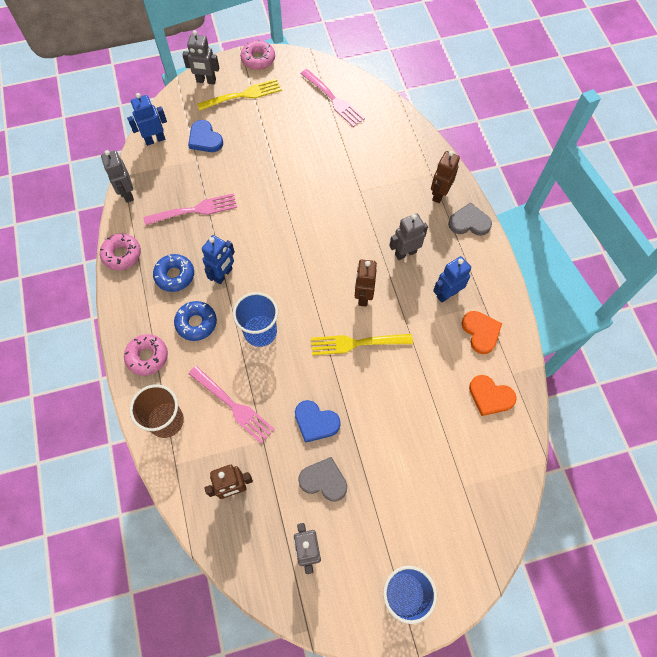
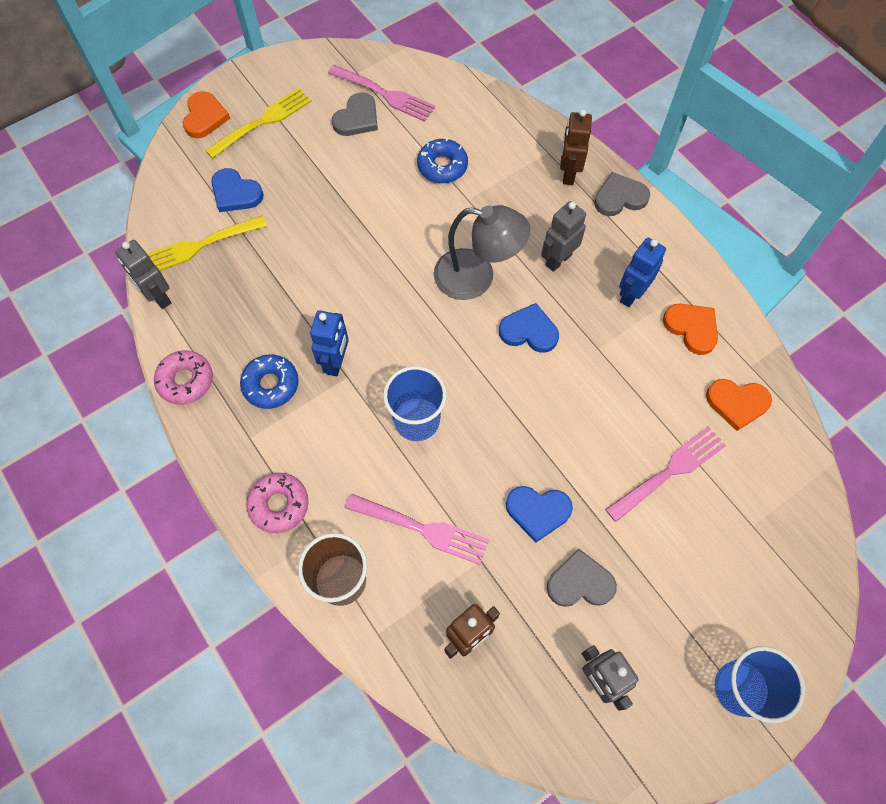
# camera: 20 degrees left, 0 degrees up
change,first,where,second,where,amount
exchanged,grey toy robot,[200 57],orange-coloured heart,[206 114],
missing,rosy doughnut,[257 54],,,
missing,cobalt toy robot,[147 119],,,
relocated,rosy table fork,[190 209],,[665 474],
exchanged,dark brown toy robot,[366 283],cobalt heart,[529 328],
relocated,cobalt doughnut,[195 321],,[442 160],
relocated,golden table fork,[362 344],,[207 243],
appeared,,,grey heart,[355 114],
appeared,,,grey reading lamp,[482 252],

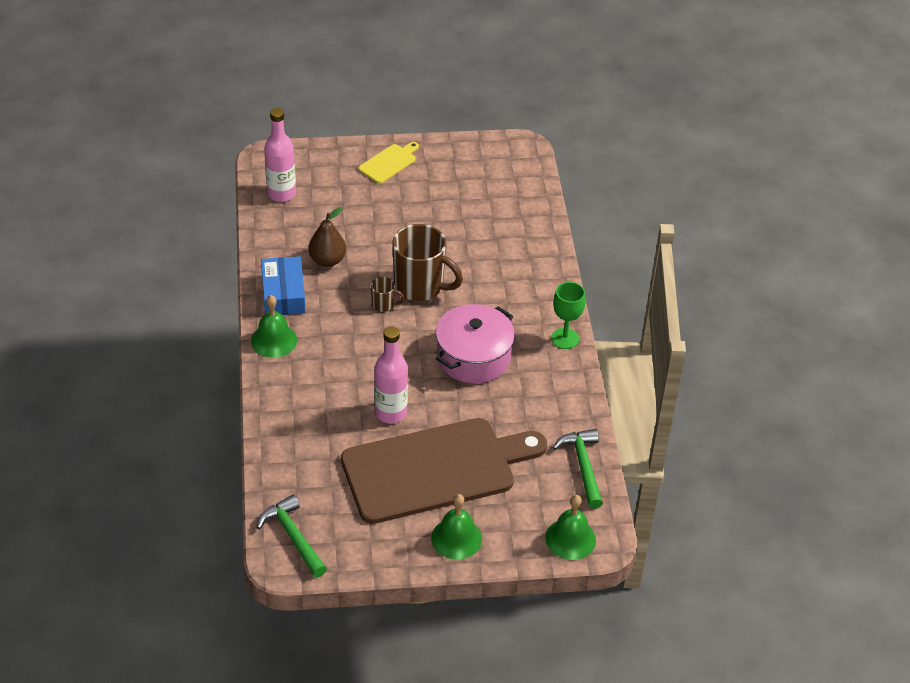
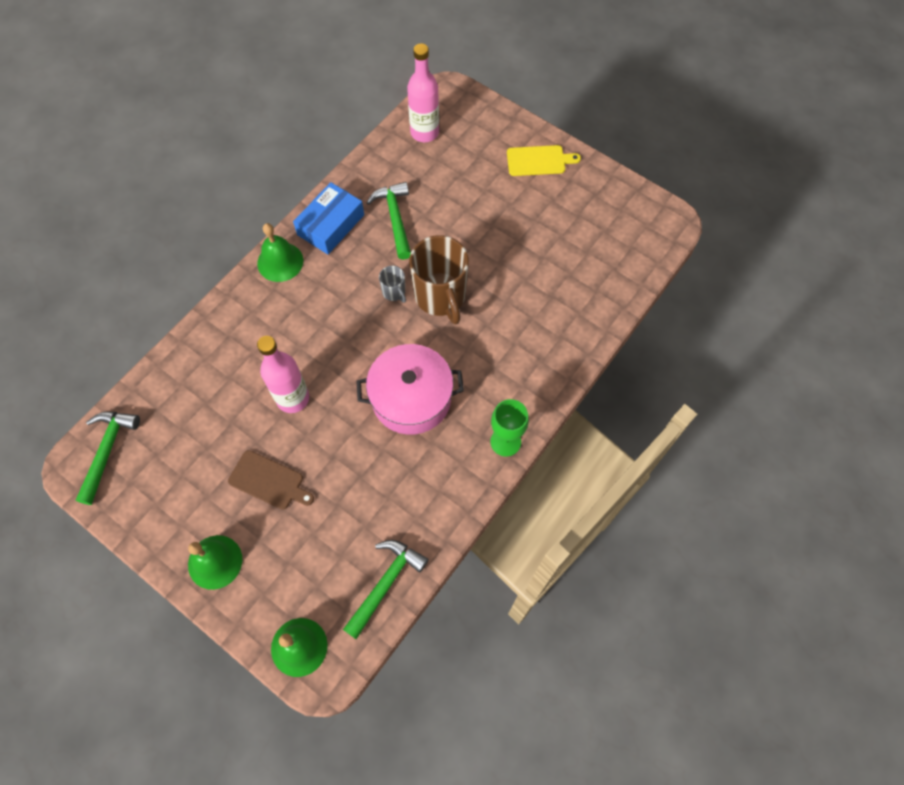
# camera: 45 degrees right, 20 degrees up
change,first,where,second,where,amount
exchanged,dark brown toy pear,[327 237],leaf-green carpenter's hammer,[389 221],
colour,dark brown mug,[388 294],grey mug,[392 284],
size,dark brown cutting board,[444 471],,[271 480],x0.40

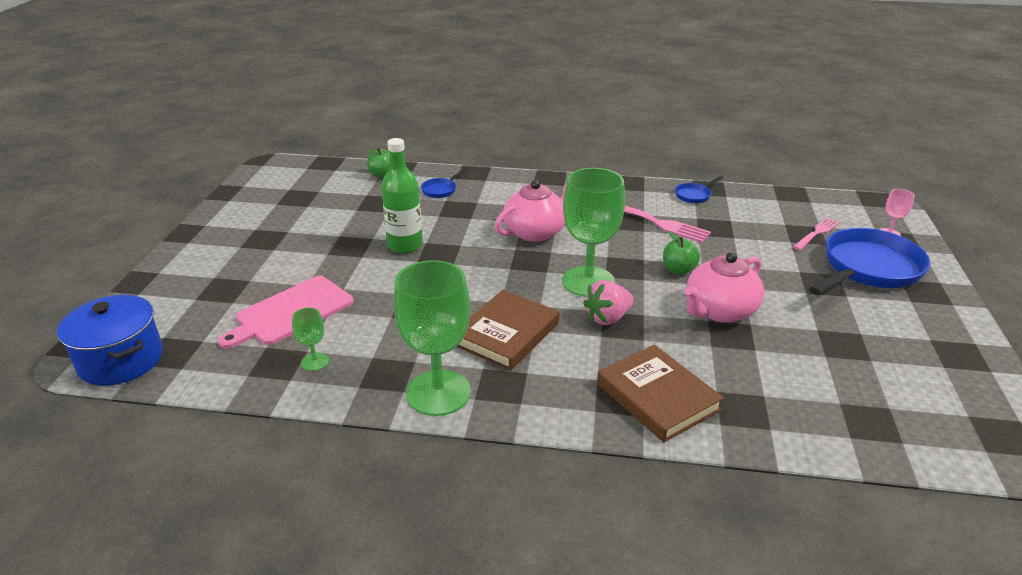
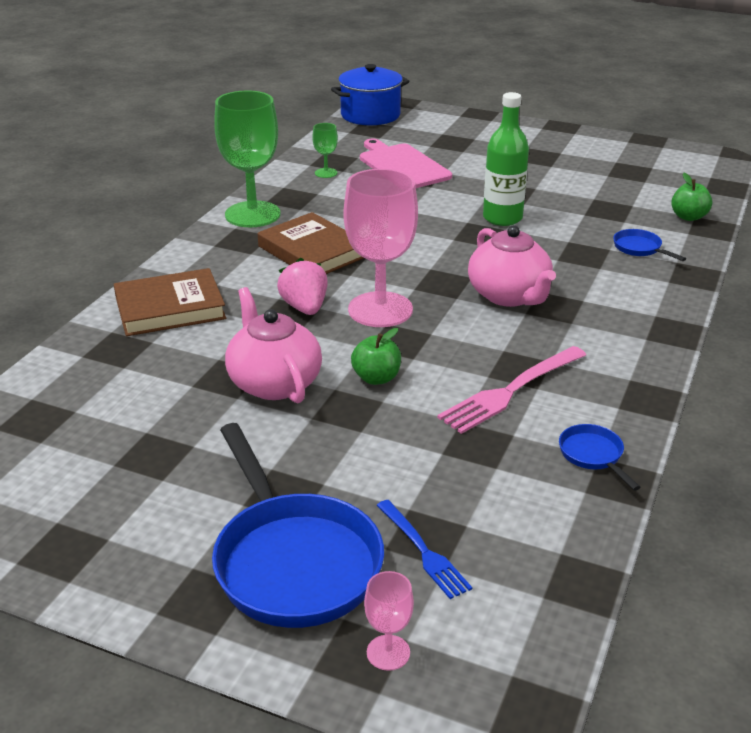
# camera: 105 degrees right, 0 degrees up
change,first,where,second,where,amount
colour,leaf-green wine glass,[593 232],rosy wine glass,[381 248],
colour,rosy table fork,[816 234],cobalt table fork,[424 549],

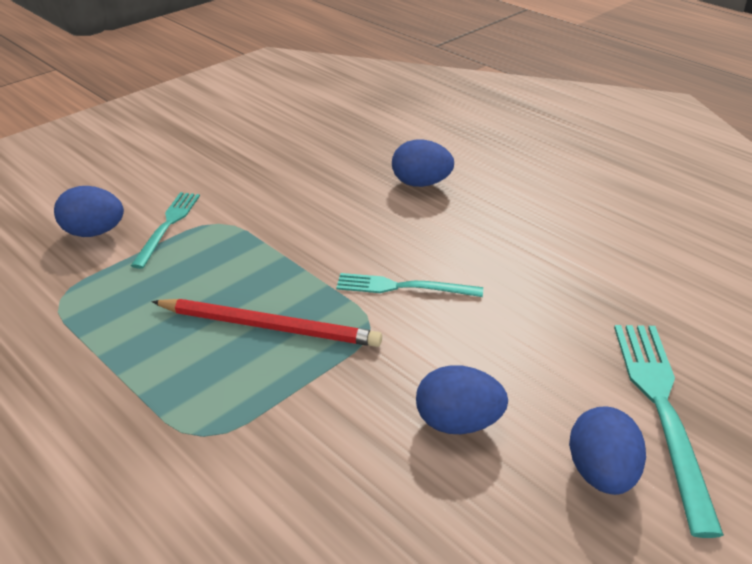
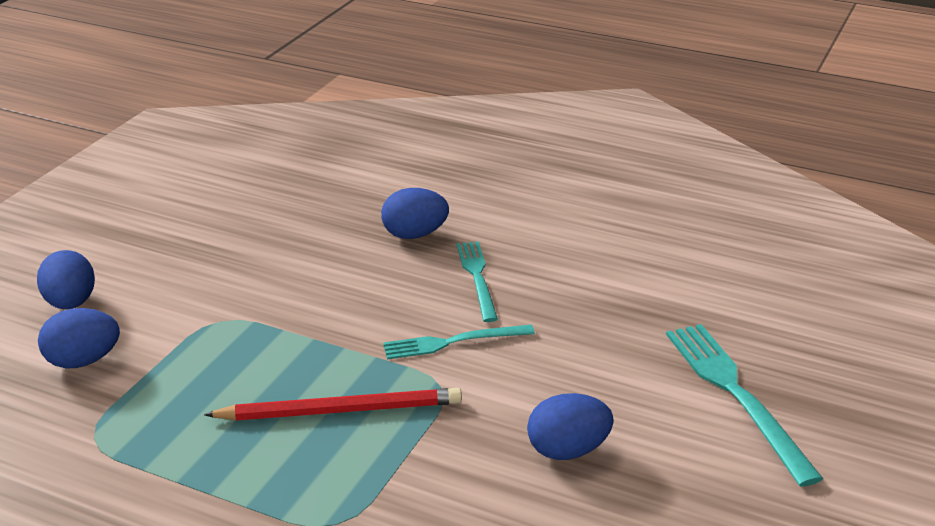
# camera: 20 degrees left, 5 degrees down
change,first,where,second,where,amount
relocated,aqua table fork,[165 230],,[477 281],
relocated,cobalt egg shape,[607 450],,[66 279],

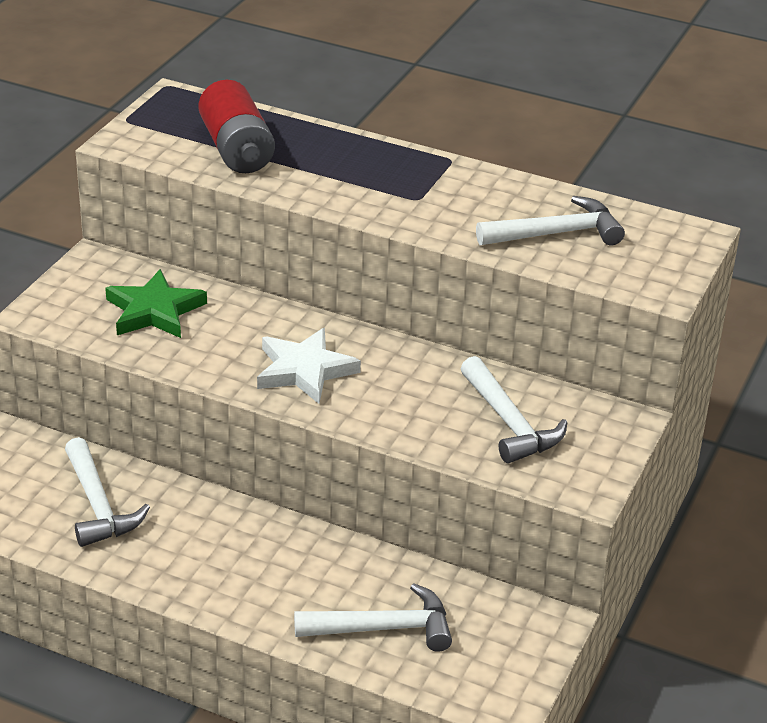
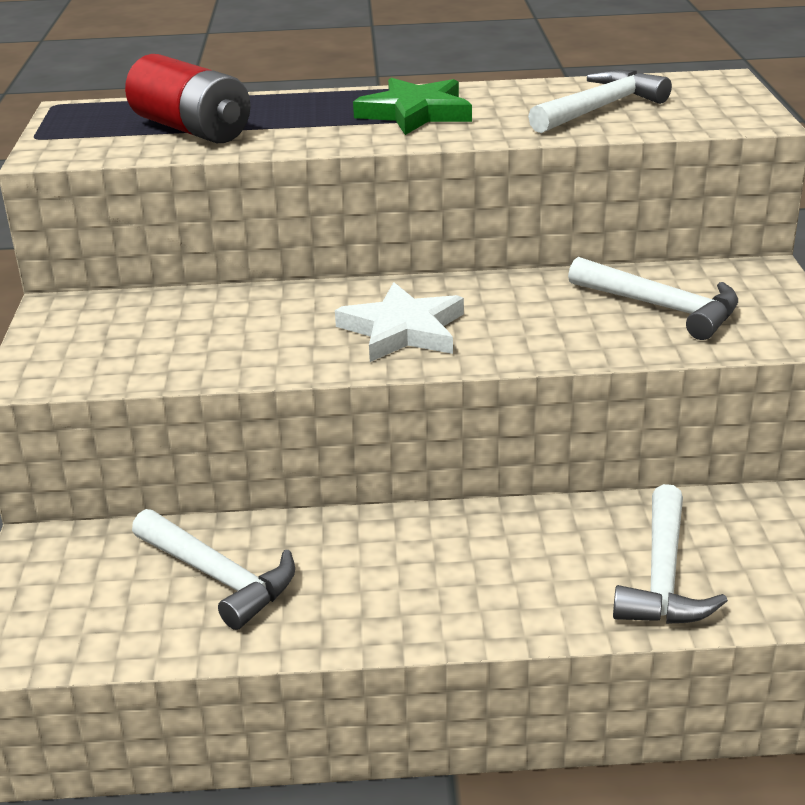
# camera: 25 degrees left, 5 degrees down
change,first,where,second,where,amount
relocated,leaf-green star shape,[156 303],,[412 106],
spun,snow-white carpenter's hammer,[373 617],,[670 554],135 degrees clockwise

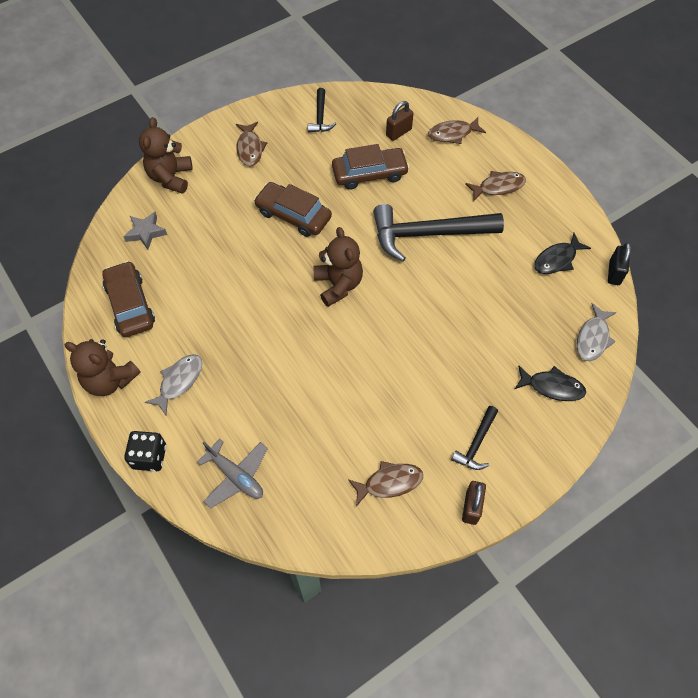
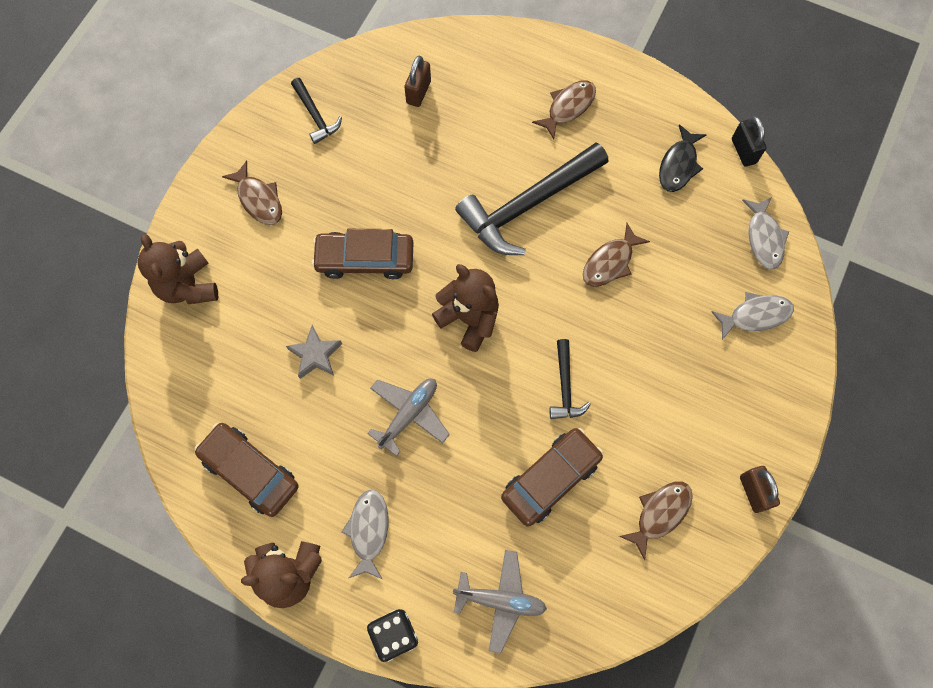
# camera: 30 degrees left, 10 degrees up
change,first,where,second,where,amount
relocated,dark brown toy fish,[457 130],,[616 255],
relocated,dark brown automobile,[371 167],,[552 477],
relocated,grey star shape,[145 231],,[314 352],
colour,jet-black toy fish,[550 383],grey toy fish,[752 316],
relocated,jet-black carpenter's hammer,[474 438],,[570 379],
appeared,,,grey plane,[408 417],

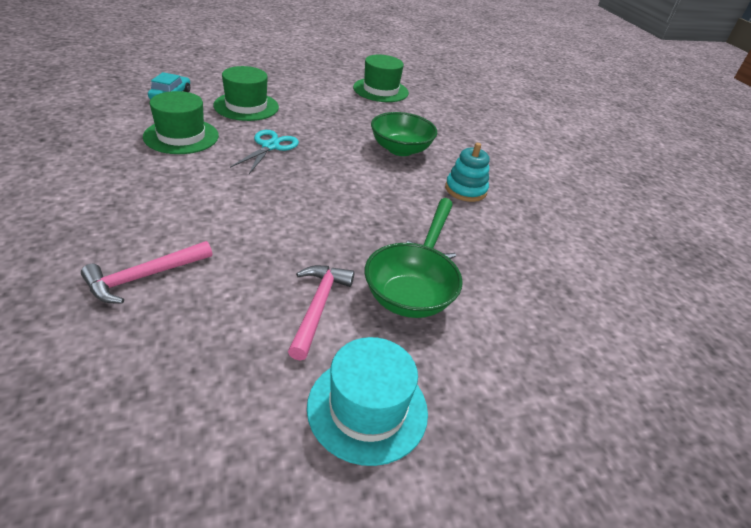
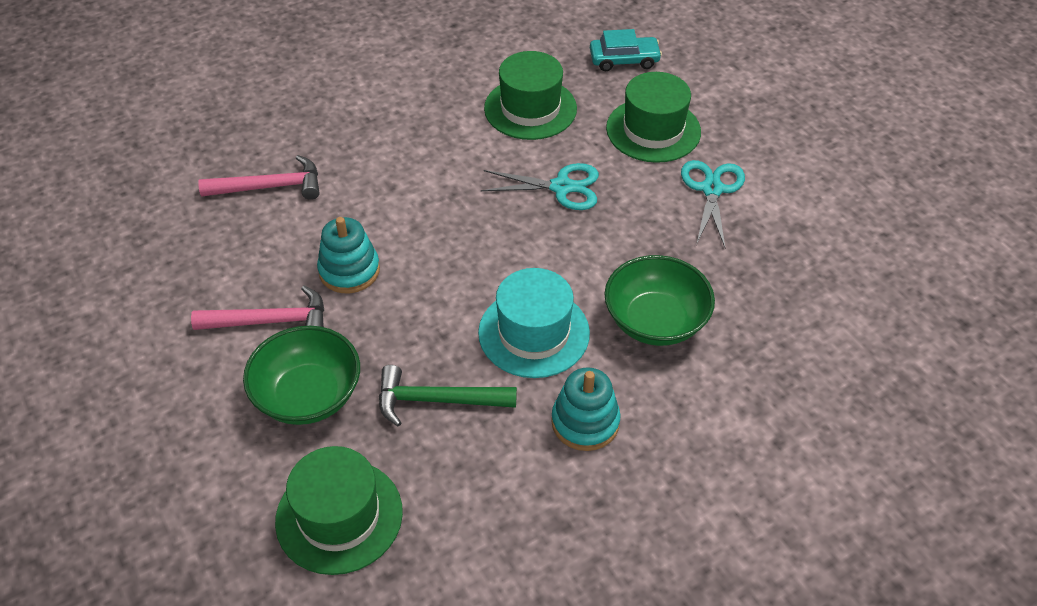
# camera: 80 degrees right, 10 degrees up
change,first,where,second,where,amount
relocated,leaf-green hat,[381 78],,[339 510],
spun,rosy carpenter's hammer,[146 272],,[259 177],135 degrees clockwise
relocated,aqua hat,[367 401],,[534 323],
appeared,,,aqua scissors,[713 203],
appeared,,,aqua ring stacker,[348 255],

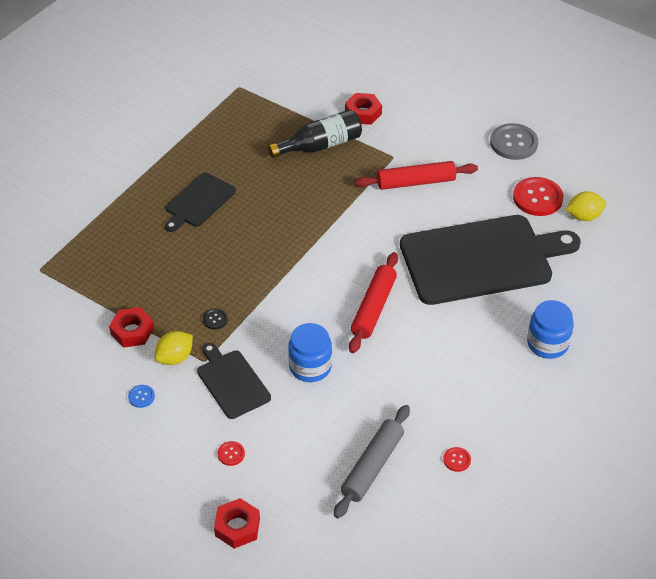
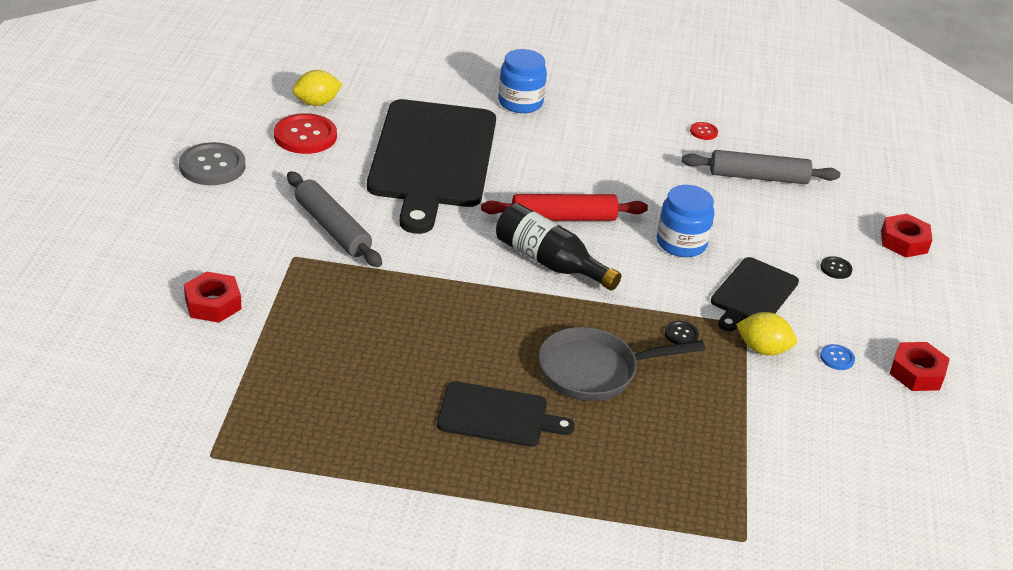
# camera: 120 degrees left, 10 degrees down
change,first,where,second,where,amount
relocated,jet-black bottle,[315 133],,[558 247],
colour,scarlet rolling pin,[416 175],grey rolling pin,[334 219],
spun,golden lemon,[585 206],,[317 88],75 degrees counterclockwise
spun,jet-black cutting board,[490 260],,[431 166],135 degrees counterclockwise
relocated,scarlet hex nut,[131 327],,[919 366],
colour,scarlet sewing button,[231 453],jet-black sewing button,[836 267],
appeared,,,grey pan,[621 364],

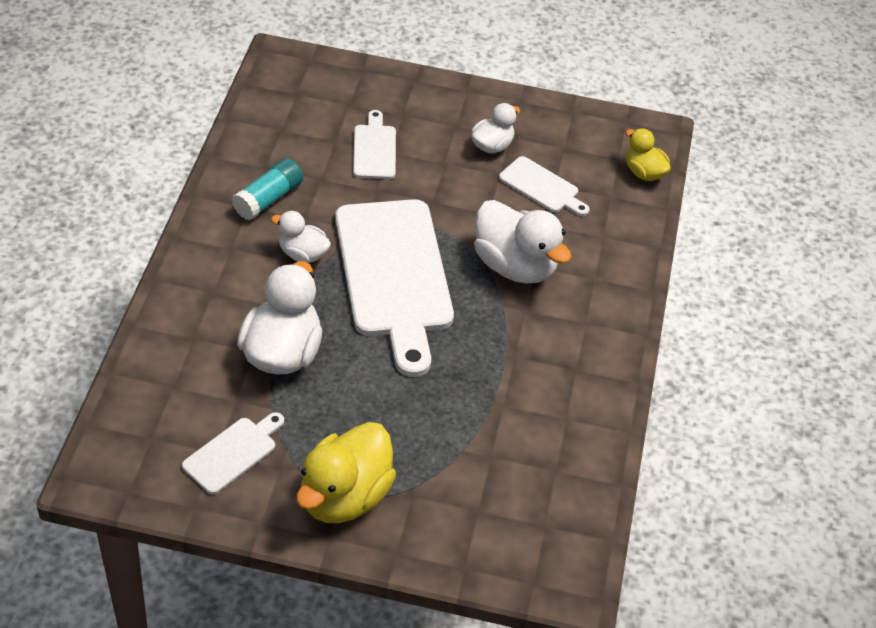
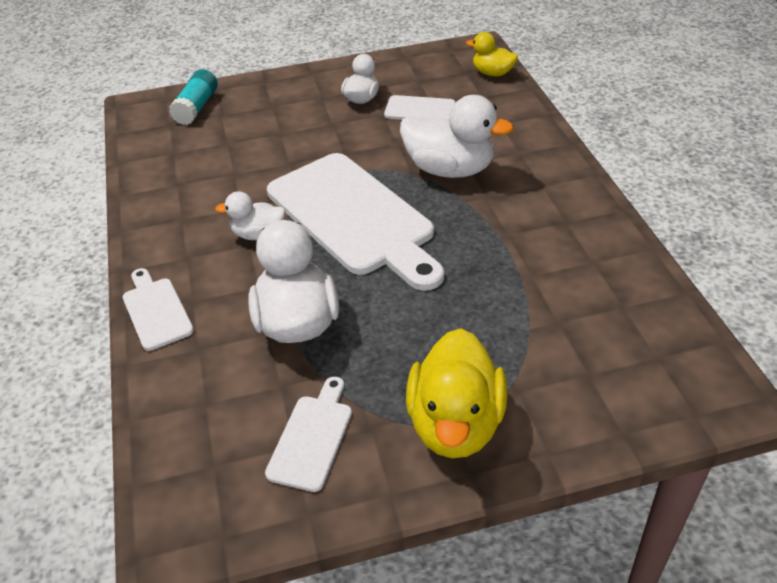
# camera: 20 degrees left, 5 degrees down
change,first,where,second,where,amount
relocated,snow-white cutting board,[374 144],,[158 309],
relocated,aqua glue,[267 189],,[193 97],

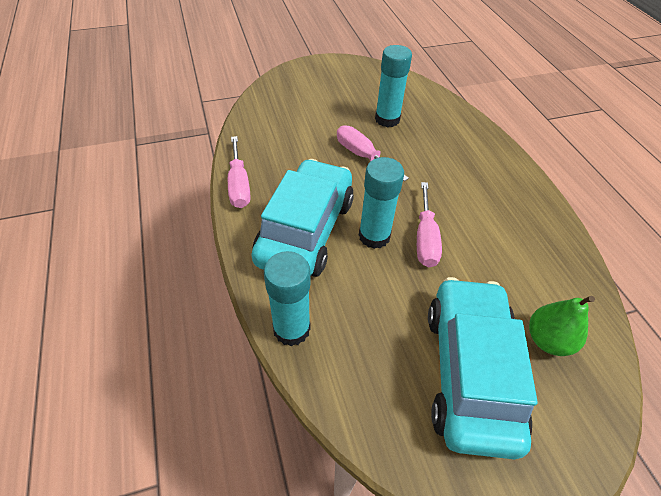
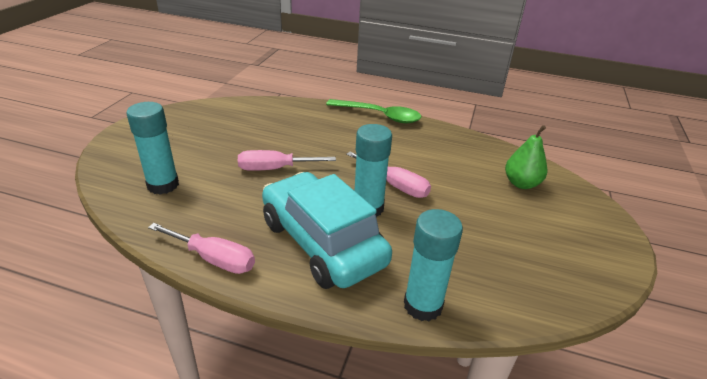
# camera: 55 degrees left, 15 degrees down
change,first,where,second,where,amount
relocated,aqua glue,[393 86],,[152 148],
missing,aqua automobile,[483 368],,,
appeared,,,leaf-green spoon,[373 111],

